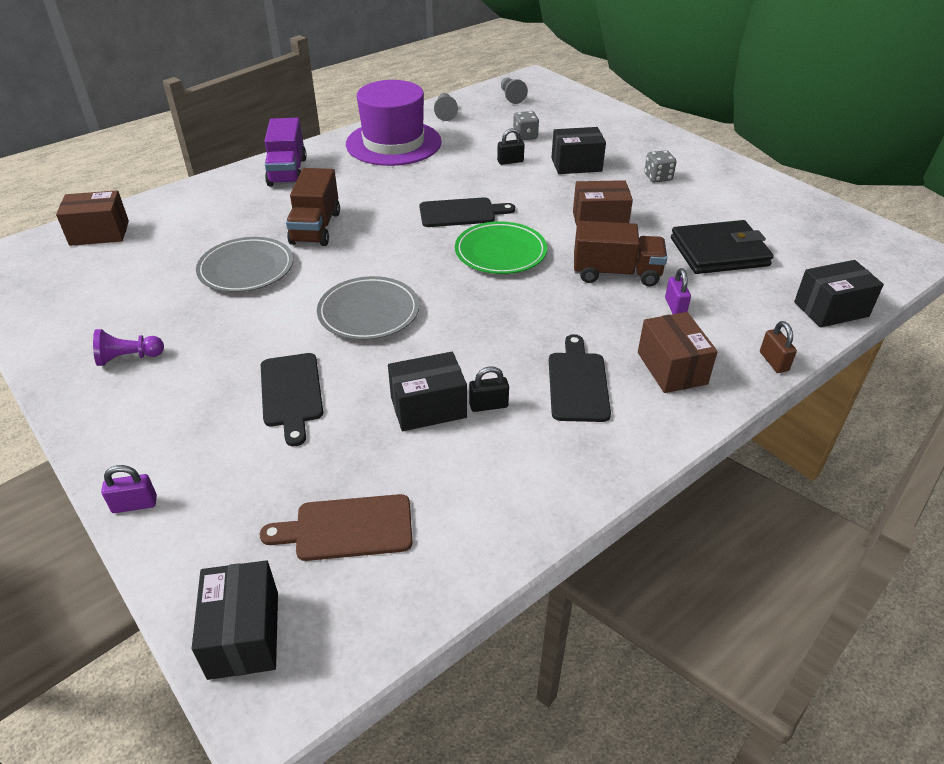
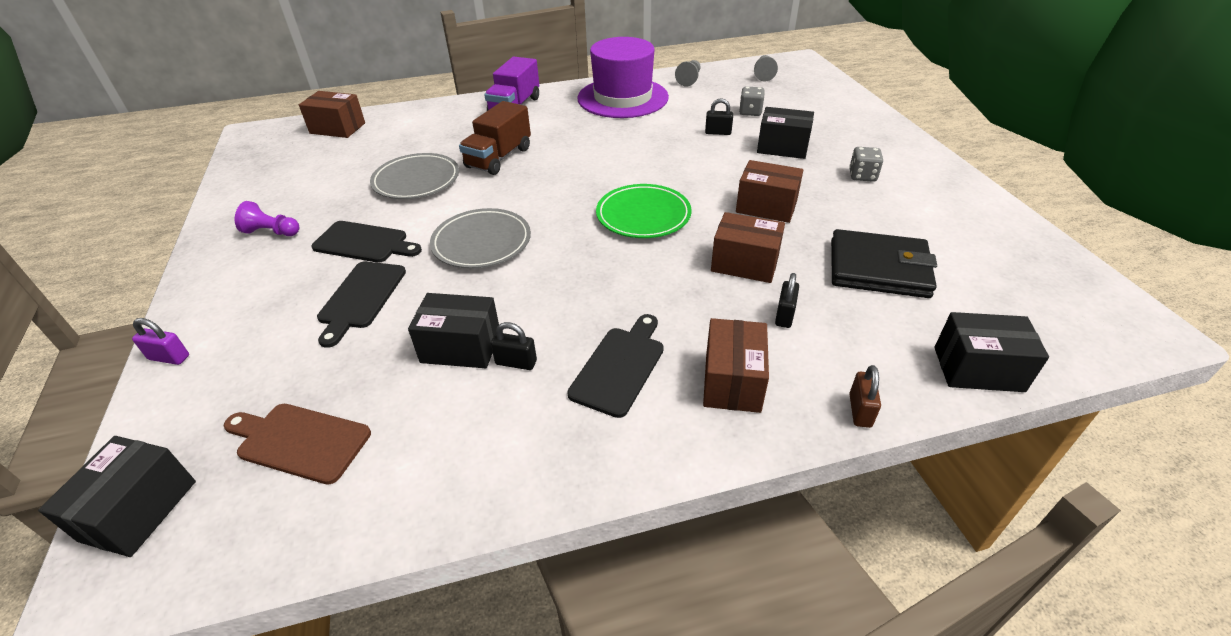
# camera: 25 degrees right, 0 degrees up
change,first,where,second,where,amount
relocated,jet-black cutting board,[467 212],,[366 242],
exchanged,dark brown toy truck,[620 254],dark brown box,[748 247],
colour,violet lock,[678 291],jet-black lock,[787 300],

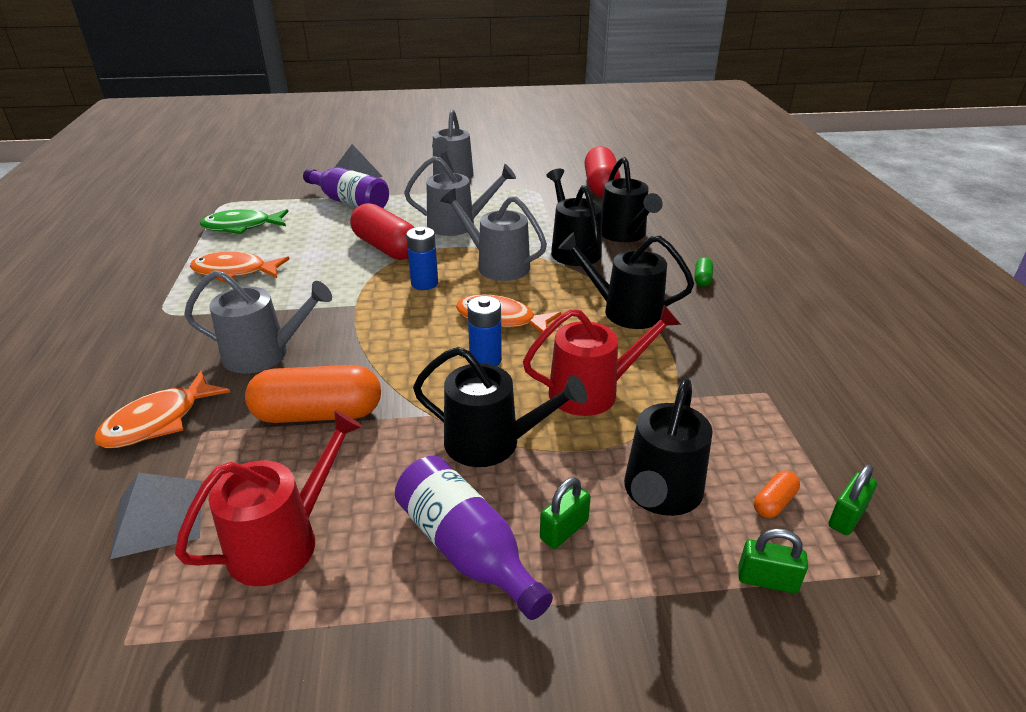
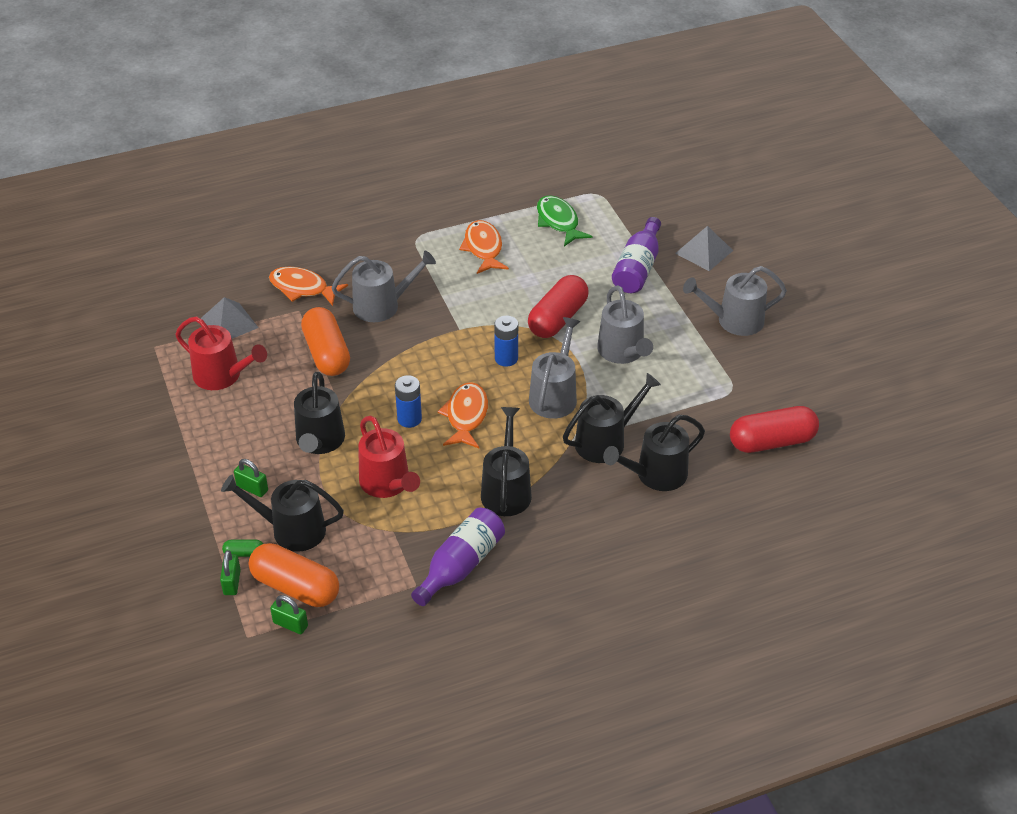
# camera: 75 degrees right, 10 degrees up
change,first,where,second,where,amount
relocated,leaf-green pill shape,[703 272],,[242 548],
spun,grey watering pot,[258 321],,[383 286],90 degrees counterclockwise
relocated,violet bottle,[474 537],,[458 557],
size,orange-coloured pill shape,[777 494],,[294 575],x2.34

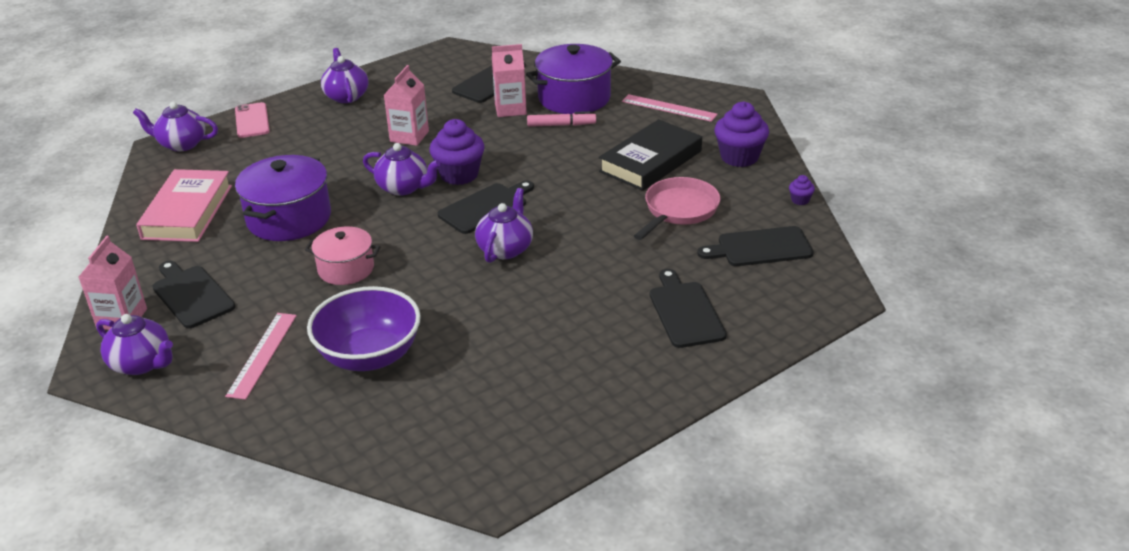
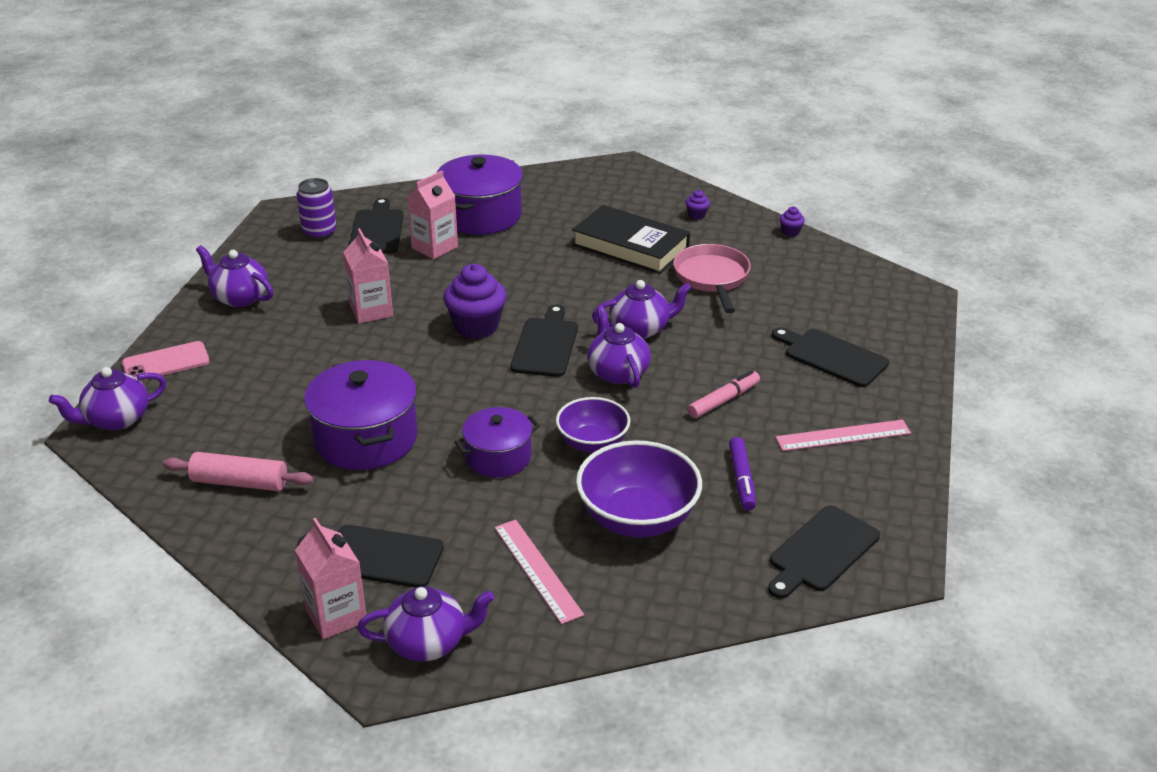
# camera: 40 degrees left, 0 degrees up
change,first,where,second,where,amount
relocated,rosy ruler,[670 108],,[843 435],
spun,rosy smartphone,[252 120],,[166 361],60 degrees counterclockwise
size,violet cupcake,[741 134],,[698 204],x0.45
relocated,rosy marker,[561 119],,[724 394],
spun,jet-black hardcover,[650 155],,[631 239],60 degrees counterclockwise
relocated,violet china teapot,[402 169],,[642 309],
exchanged,rosy hardcover,[184 205],rosy rolling pin,[238 471],
colour,rosy cooking pot,[342 255],violet cooking pot,[497 442],
relocated,jet-black cutting board,[755 246],,[824 552],
appeared,,,violet can,[317 209],
appeared,,,violet bowl,[593 425],
appeared,,,violet marker,[742 474],

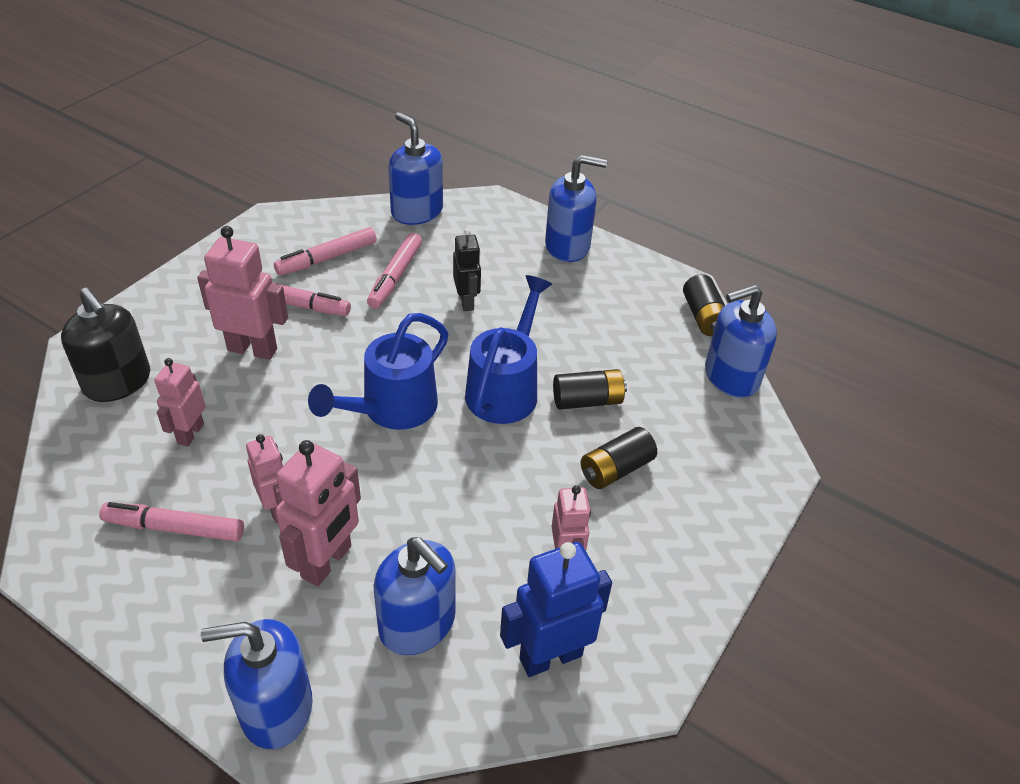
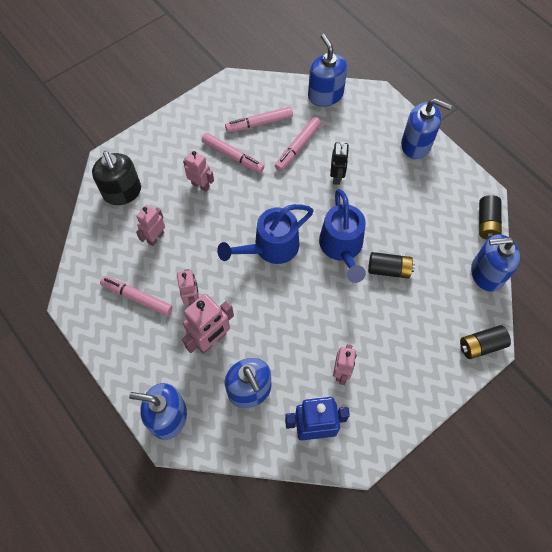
# camera: 20 degrees right, 20 degrees up
change,first,where,second,where,amount
size,rosy toy robot,[242 293],,[198 171],x0.64
spun,cobalt watering pot,[508 349],,[342 236],135 degrees clockwise
relocated,jet-black AA battery,[619 458],,[485 342],

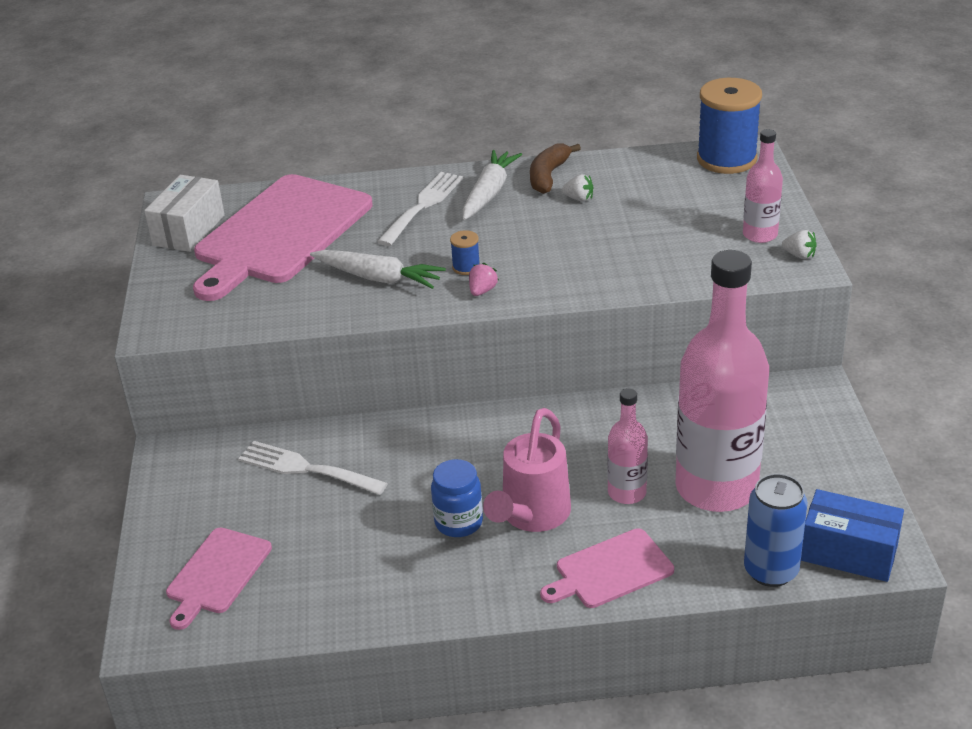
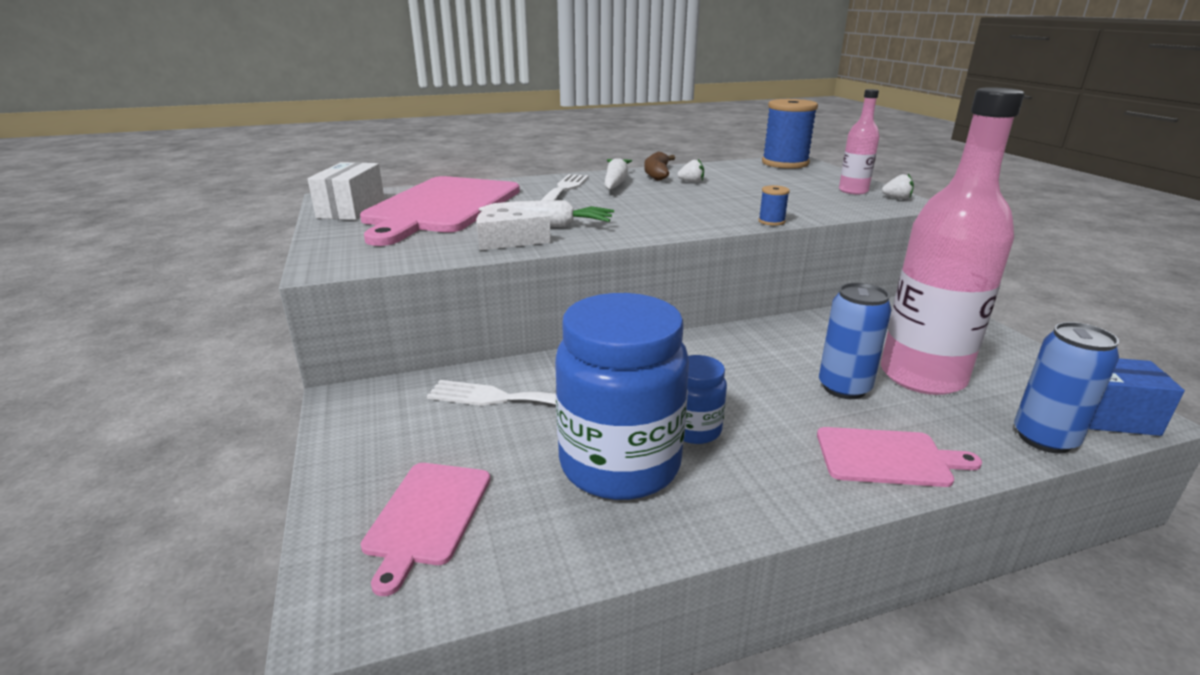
# camera: 15 degrees left, 10 degrees down
change,first,where,second,where,amount
relocated,cobalt bobbin,[465 252],,[774 205],
missing,rosy strawberry,[484 279],,,
exchanged,rosy bottle,[628 446],cobalt can,[855 341],
missing,rosy watering pot,[527 470],,,
spun,rosy cutting board,[607 568],,[899 457],135 degrees counterclockwise
appeared,,,snow-white piece of cheese,[513 227],
appeared,,,cobalt preserve jar,[622 396],

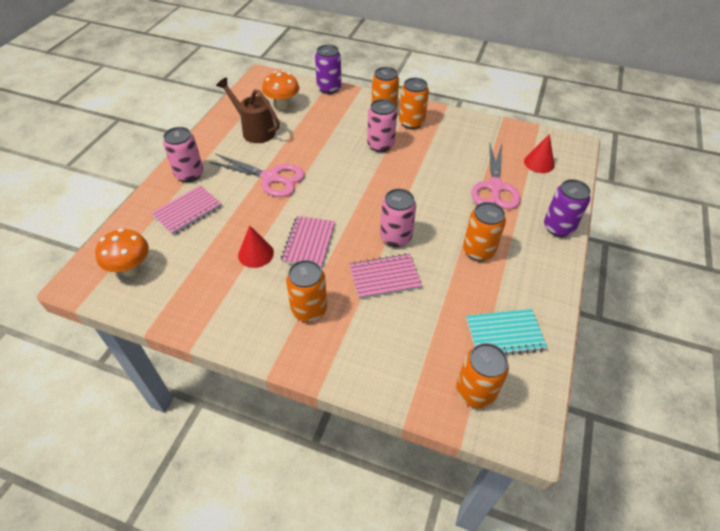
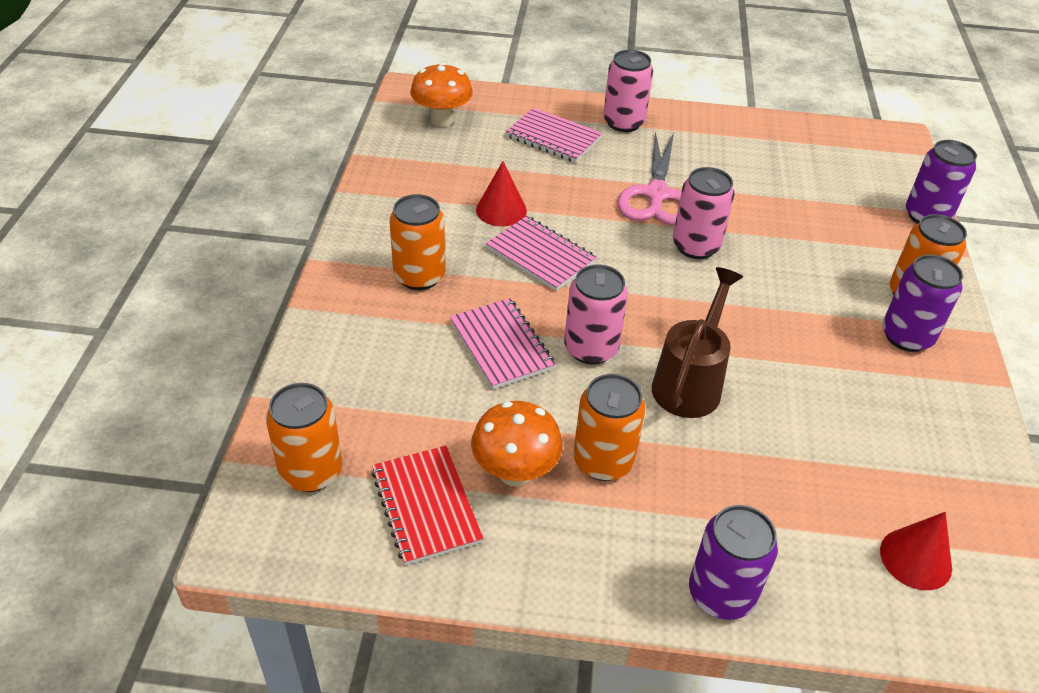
# camera: 75 degrees right, 5 degrees down
change,first,where,second,where,amount
relocated,orange-coloured fungus,[280 90],,[517 444],
relocated,dark brown watering pot,[248 110],,[697 342],
colour,orange-coloured can,[414 103],violet can,[922 303],
relocated,rosy can,[382 125],,[704 213],
missing,rosy scissors,[496 176],,,
spun,rosy exercise book,[308 242],,[541 253],45 degrees clockwise
colour,aqua exercise book,[506 332],scarlet exercise book,[427 505],

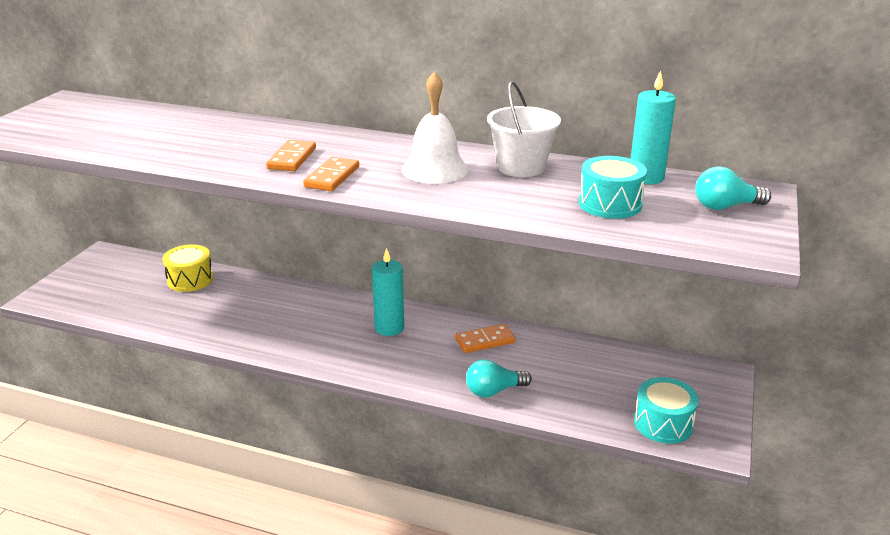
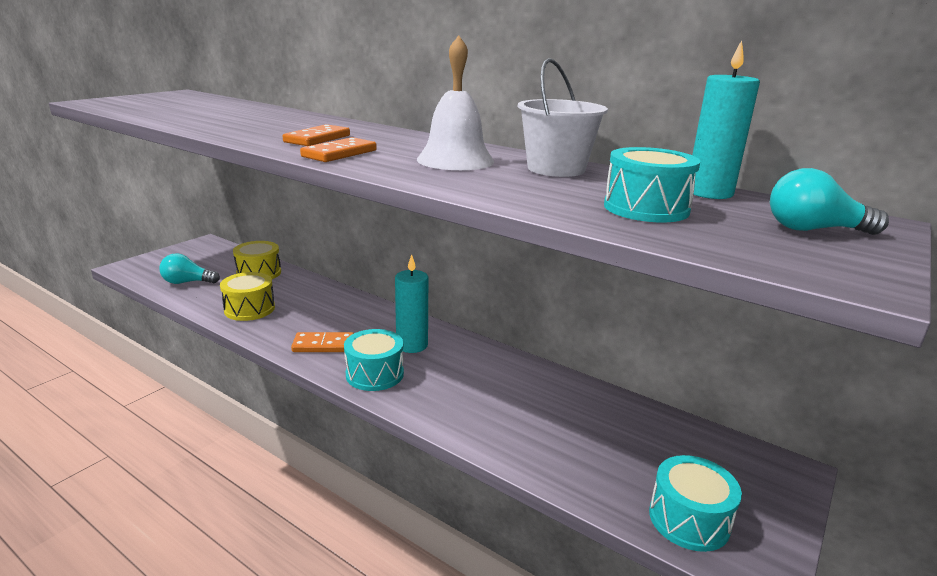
# camera: 15 degrees right, 5 degrees down
change,first,where,second,where,amount
relocated,orange-coloured domino,[485 338],,[322 342],
relocated,aqua bulb,[499 378],,[190 268],
appeared,,,golden drum,[247 296],
appeared,,,aqua drum,[374 360],

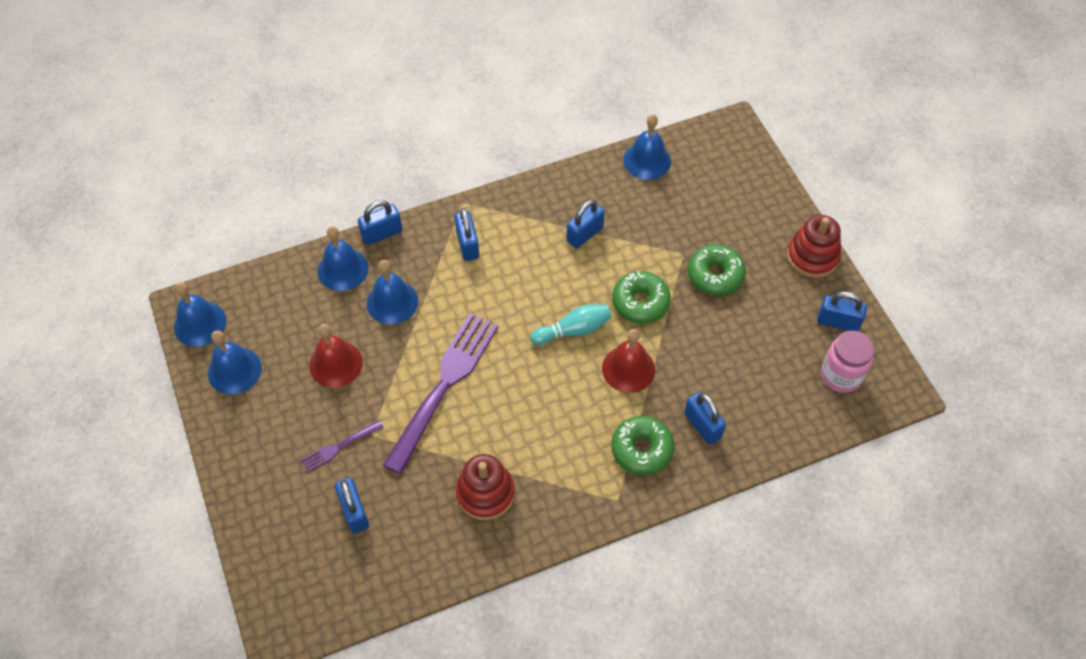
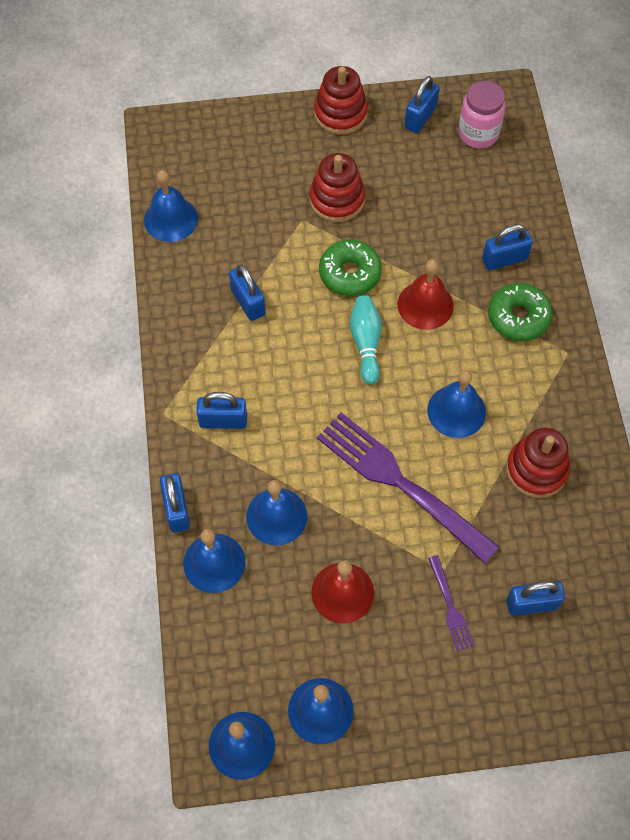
# camera: 75 degrees left, 5 degrees up
change,first,where,second,where,amount
exchanged,leaf-green doughnut,[717 269],scarlet ring stacker,[337 187],
appeared,,,cobalt school bell,[456 404],

